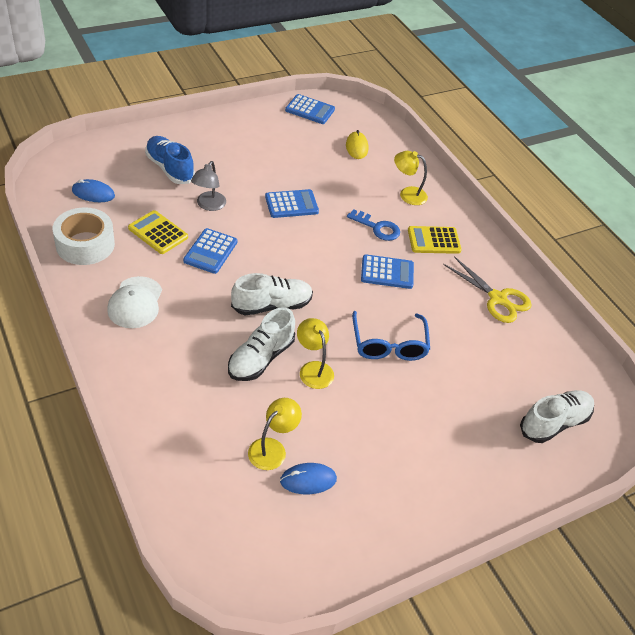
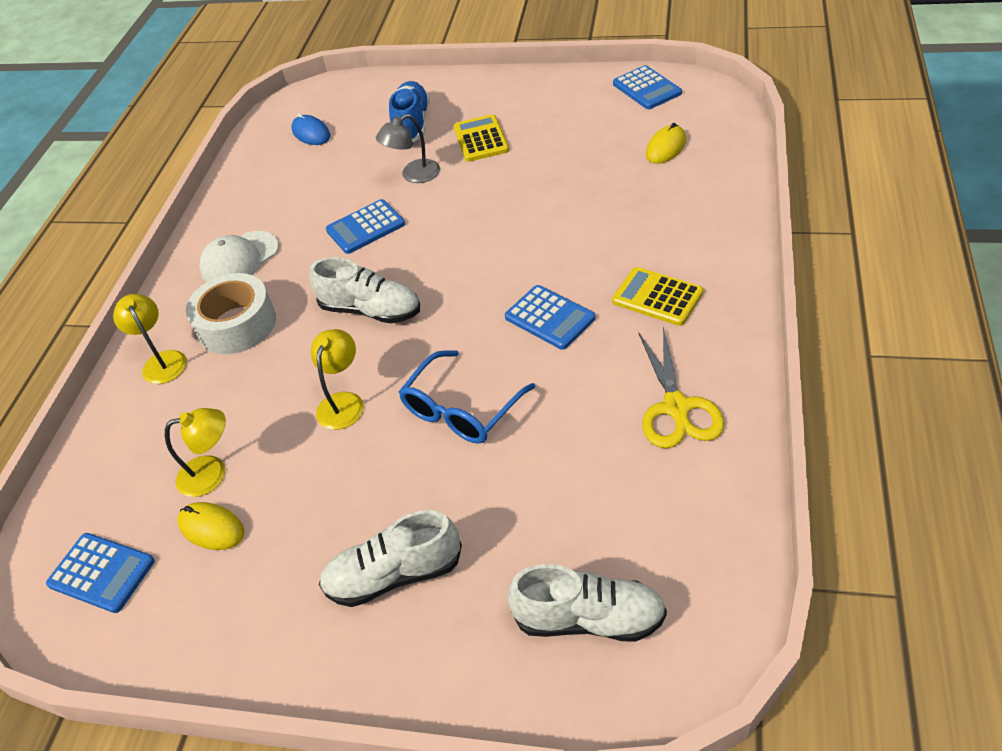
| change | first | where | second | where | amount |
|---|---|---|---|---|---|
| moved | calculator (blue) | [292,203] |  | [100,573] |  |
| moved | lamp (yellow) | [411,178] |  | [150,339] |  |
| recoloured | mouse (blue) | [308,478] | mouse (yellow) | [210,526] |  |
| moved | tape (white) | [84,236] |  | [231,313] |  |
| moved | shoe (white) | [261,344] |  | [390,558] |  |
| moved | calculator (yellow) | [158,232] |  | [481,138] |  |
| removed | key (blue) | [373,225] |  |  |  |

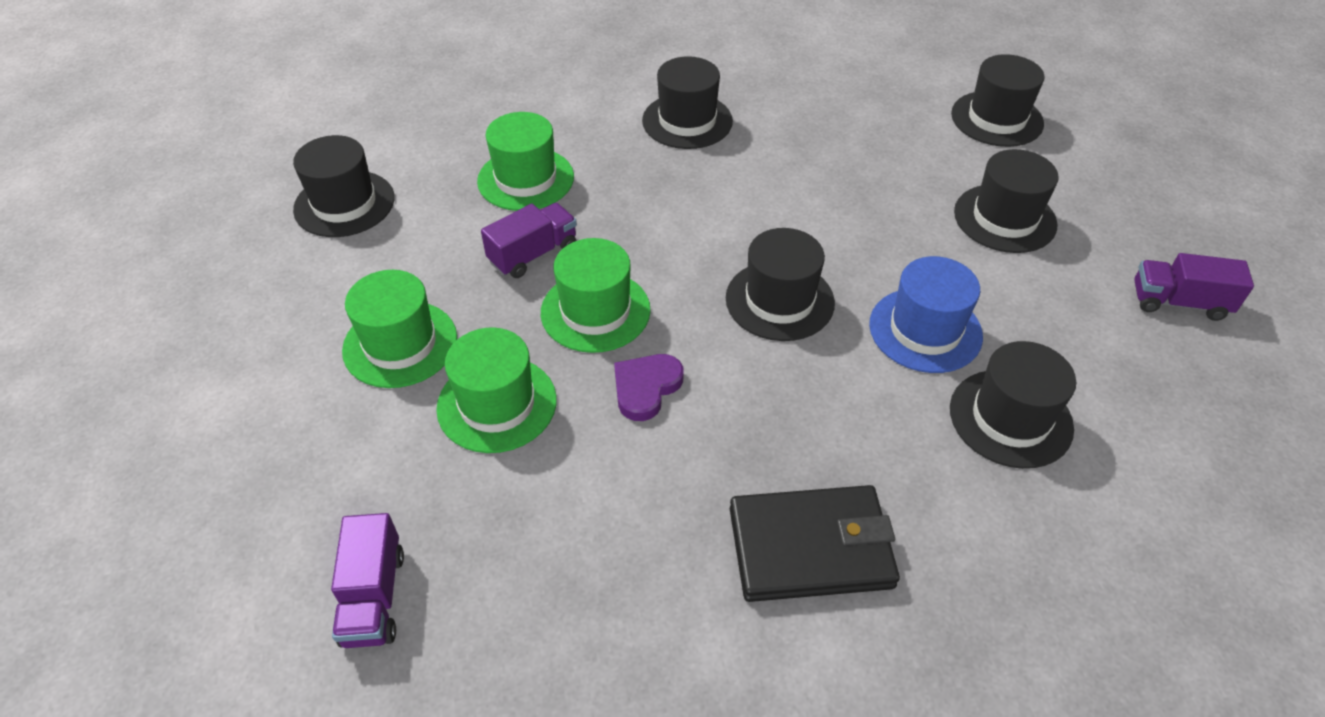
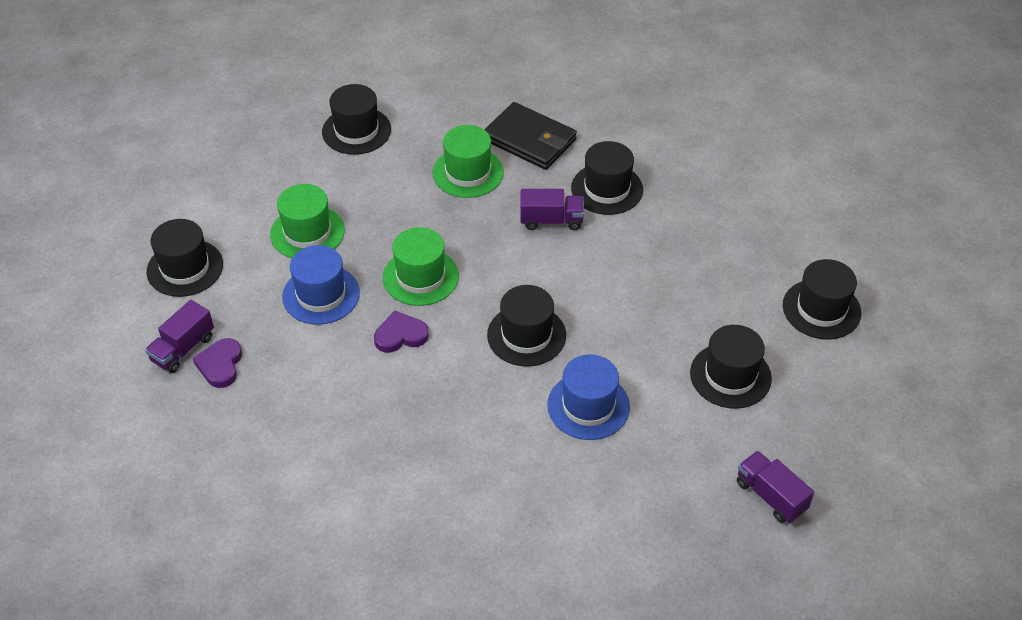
| change | first | where | second | where | amount |
|---|---|---|---|---|---|
| moved | hat (black) | [1013,405] |  | [185,258] |  |
| added |  |  | heart (purple) | [217,363] |  |
| recoloured | hat (green) | [496,390] | hat (blue) | [321,285] |  |
| moved | wallet (black) | [815,543] |  | [530,136] |  |
| moved | truck (purple) | [529,240] |  | [552,209] |  |

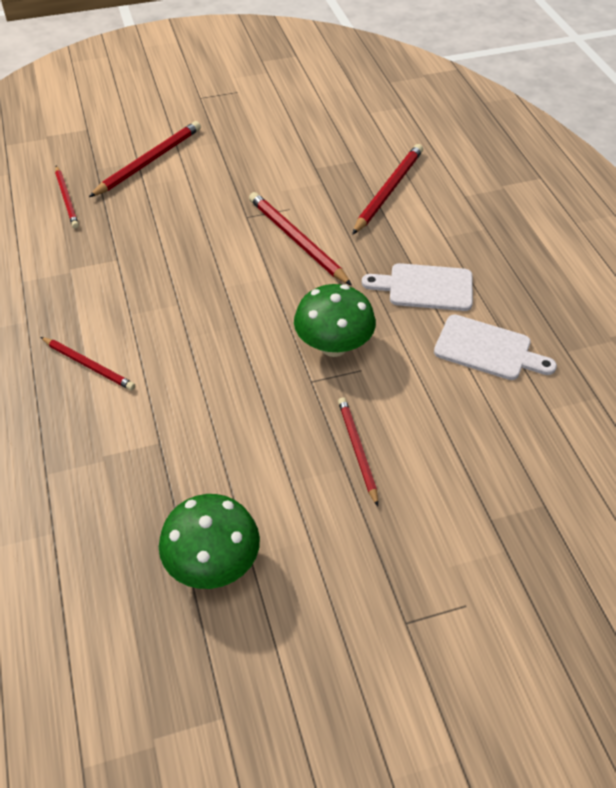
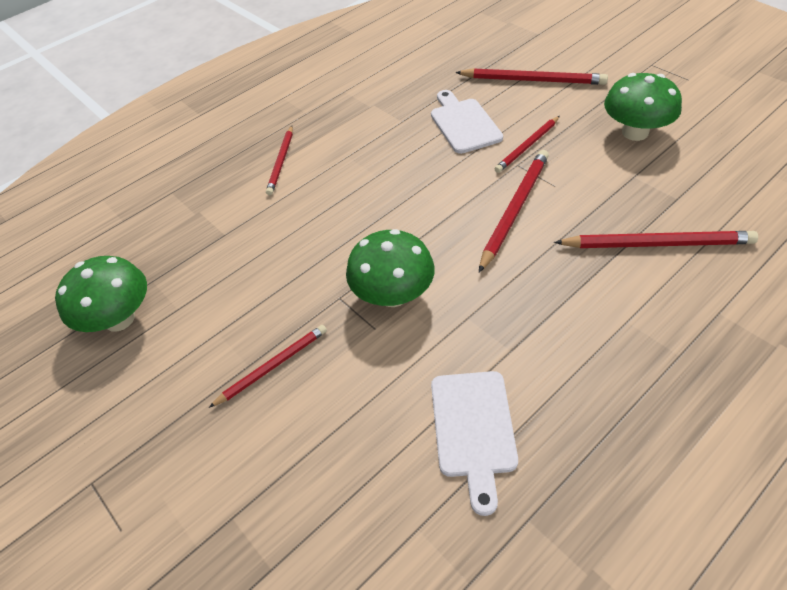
| change | first | where | second | where | amount |
|---|---|---|---|---|---|
| moved | cutting board (white) | [417,287] |  | [467,122] |  |
| moved | pencil (red) | [67,197] |  | [527,144] |  |
| added |  |  | mushroom (green) | [643,107] |  |

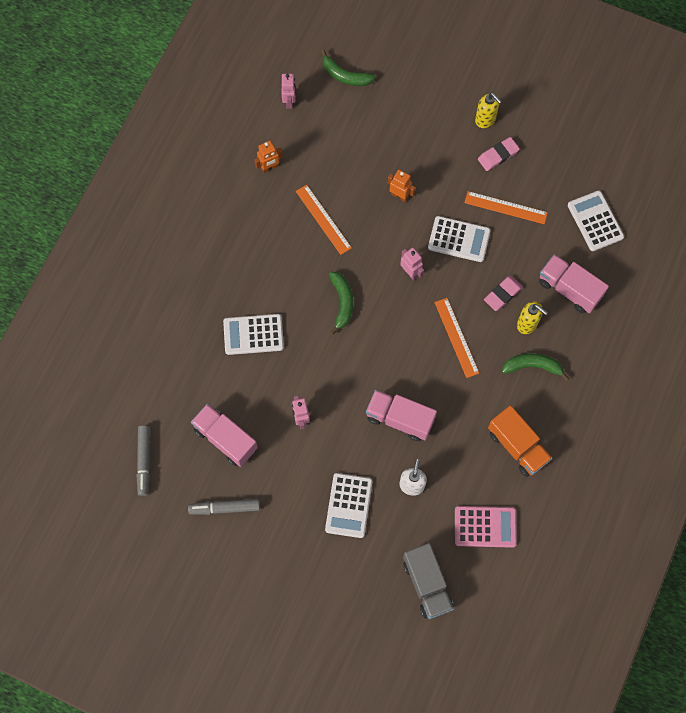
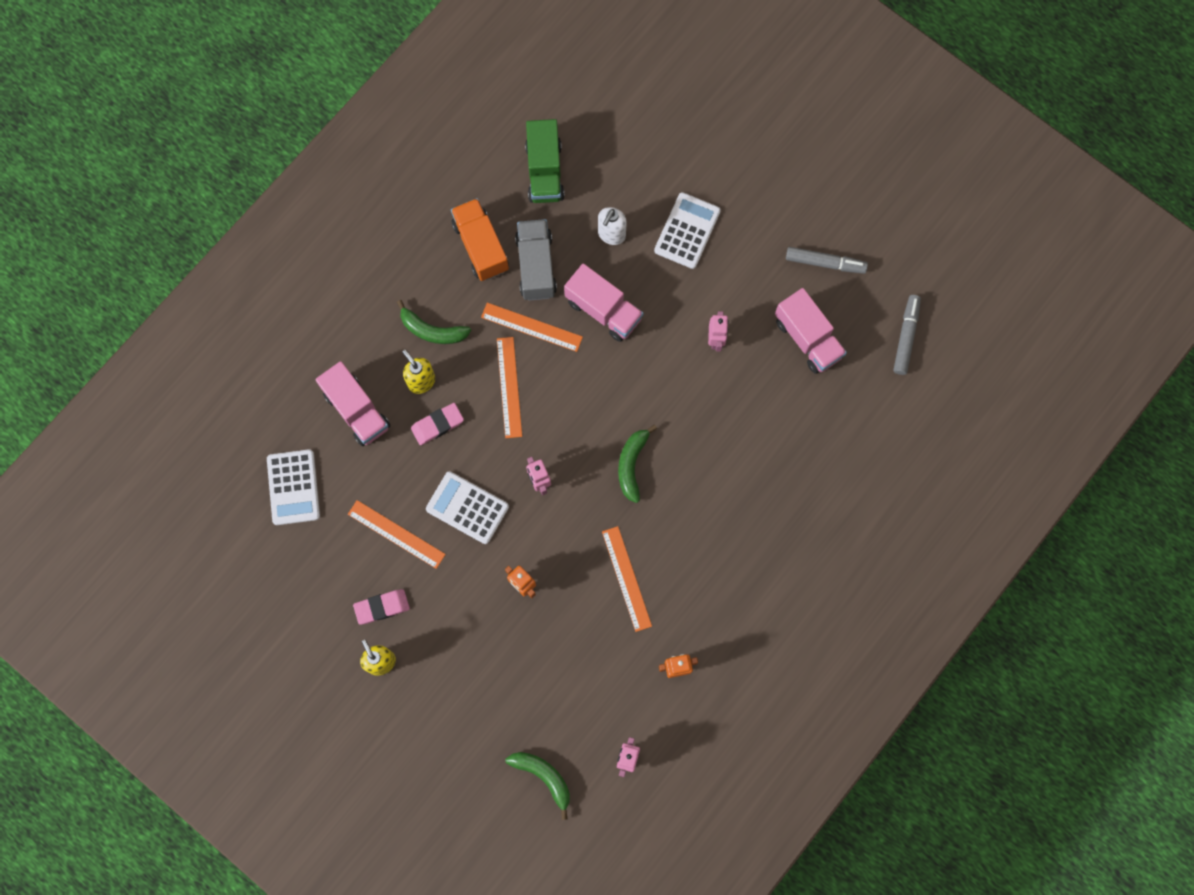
| change | first | where | second | where | amount |
|---|---|---|---|---|---|
| added |  |  | ruler (orange) | [532,327] |  |
| moved | truck (grey) | [428,581] |  | [536,260] |  |
| replaced | calculator (pink) | [486,527] | truck (green) | [545,161] |  |
| removed | calculator (white) | [253,334] |  |  |  |

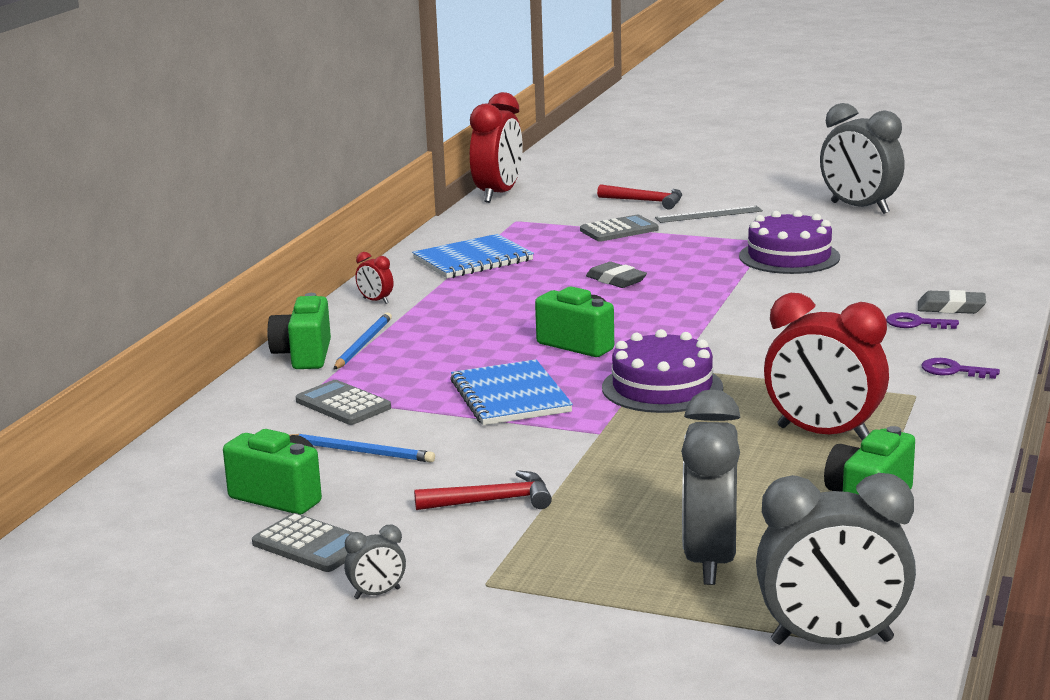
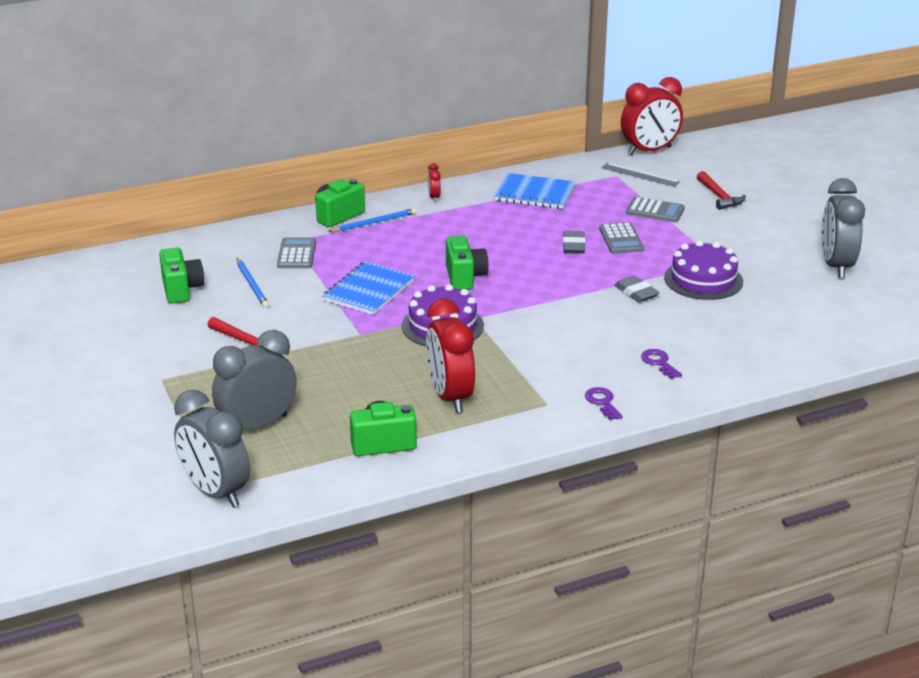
| change | first | where | second | where | amount |
|---|---|---|---|---|---|
| moved | calculator (grey) | [302,542] |  | [621,238] |  |
| moved | ruler (grey) | [709,214] |  | [641,175] |  |
| moved | eraser (grey) | [952,302] |  | [637,289] |  |
| removed | clock (grey) | [375,562] |  |  |  |

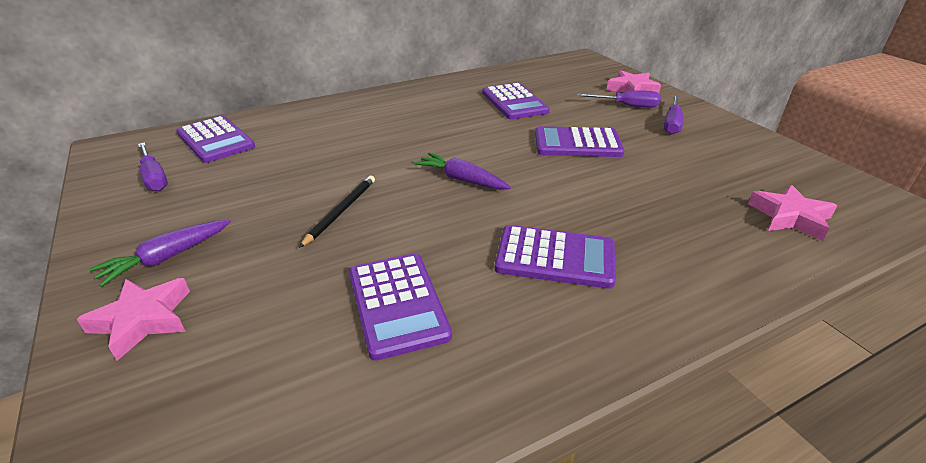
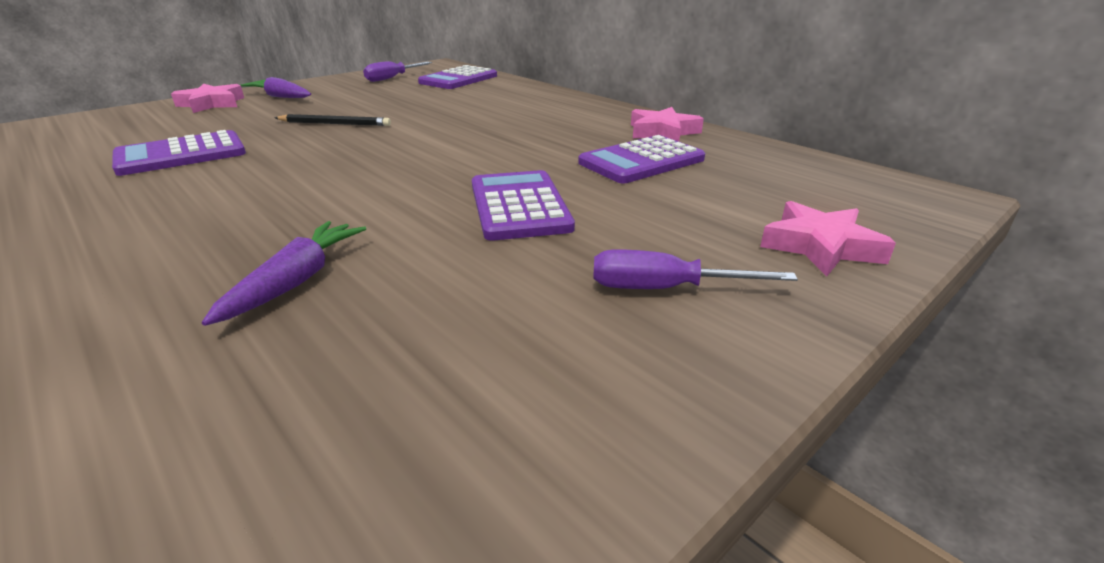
| change | first | where | second | where | amount |
|---|---|---|---|---|---|
| moved | carrot (purple) | [462,171] |  | [284,273] |  |
| moved | star (pink) | [792,213] |  | [667,124] |  |
| removed | calculator (purple) | [555,257] |  |  |  |
| removed | screwdriver (purple) | [619,99] |  |  |  |

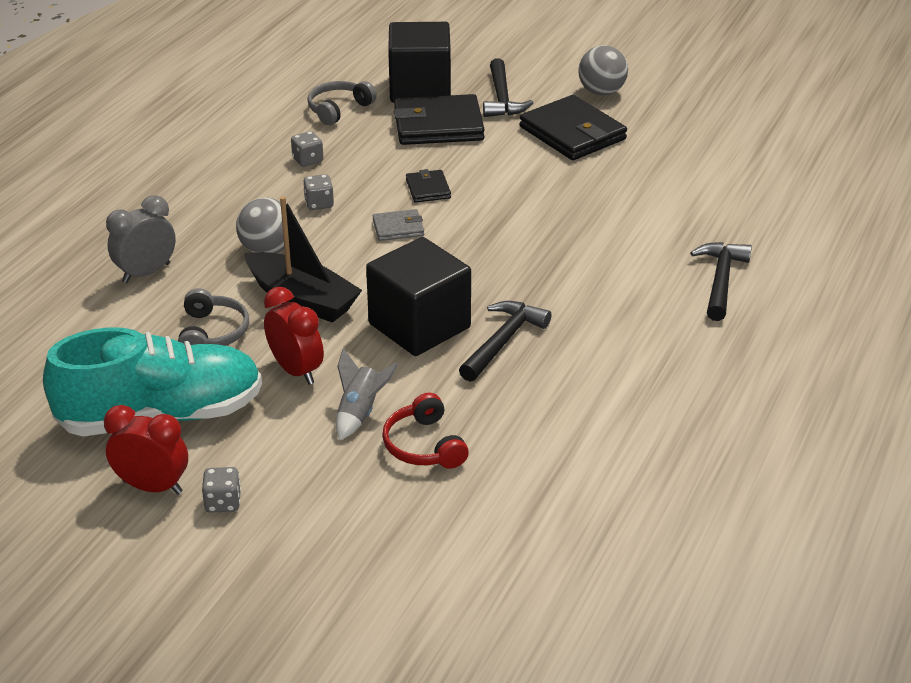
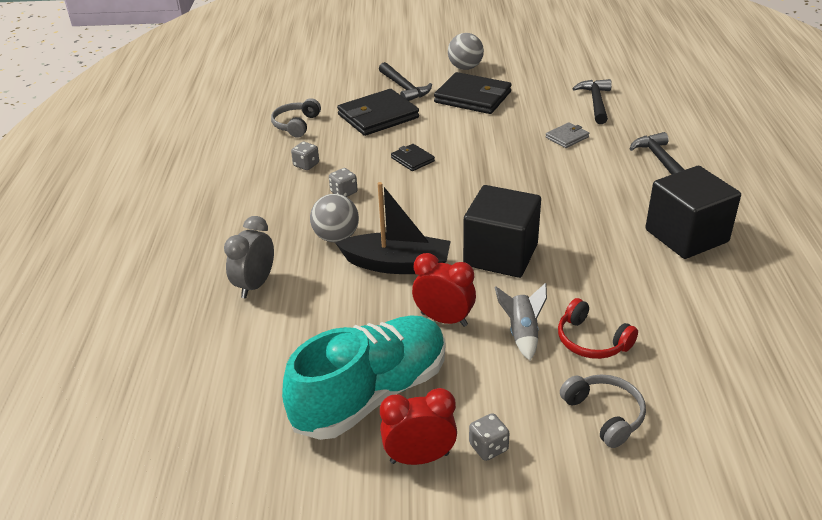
| change | first | where | second | where | amount |
|---|---|---|---|---|---|
| moved | wallet (grey) | [398,225] |  | [567,135] |  |
| moved | headphones (grey) | [213,317] |  | [603,411] |  |
| moved | hammer (black) | [505,341] |  | [592,101] |  |
| moved | cube (black) | [419,62] |  | [693,212] |  |

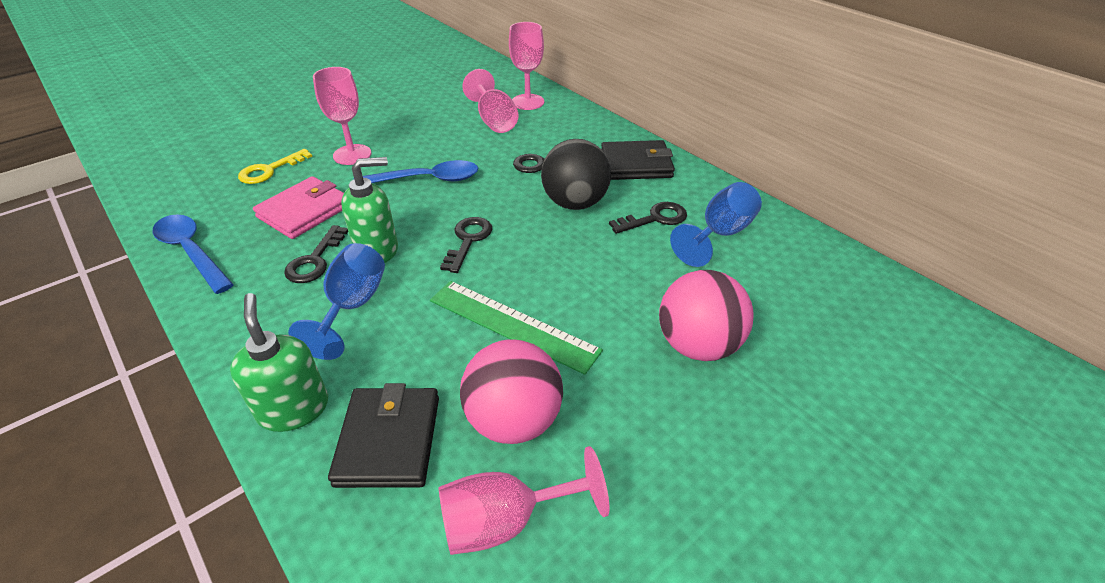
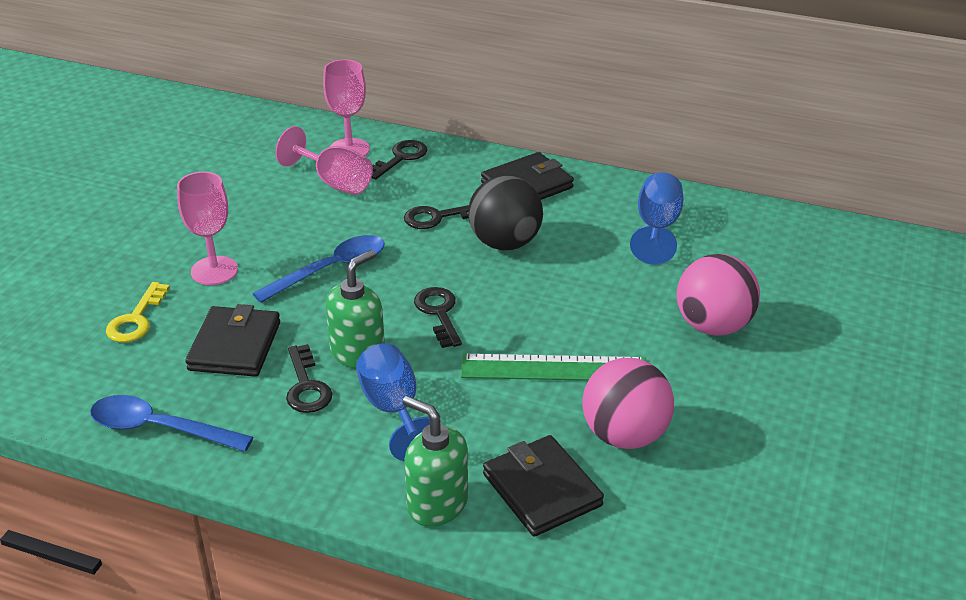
| change | first | where | second | where | amount |
|---|---|---|---|---|---|
| recoloured | wallet (pink) | [298,207] | wallet (black) | [232,340] |  |
| moved | key (black) | [648,218] |  | [399,160] |  |
| removed | goblet (pink) | [524,500] |  |  |  |

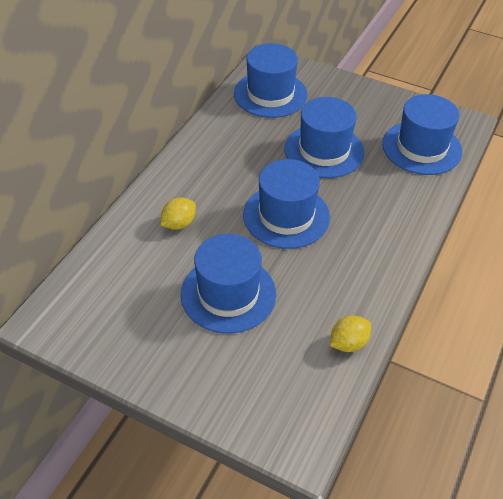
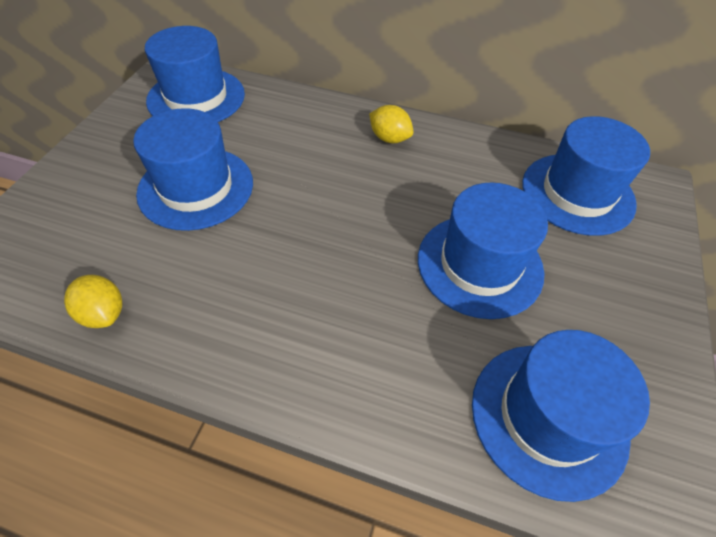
| change | first | where | second | where | amount |
|---|---|---|---|---|---|
| moved | hat (blue) | [286,204] |  | [195,74] |  |
| moved | lemon (yellow) | [178,213] |  | [391,124] |  |

